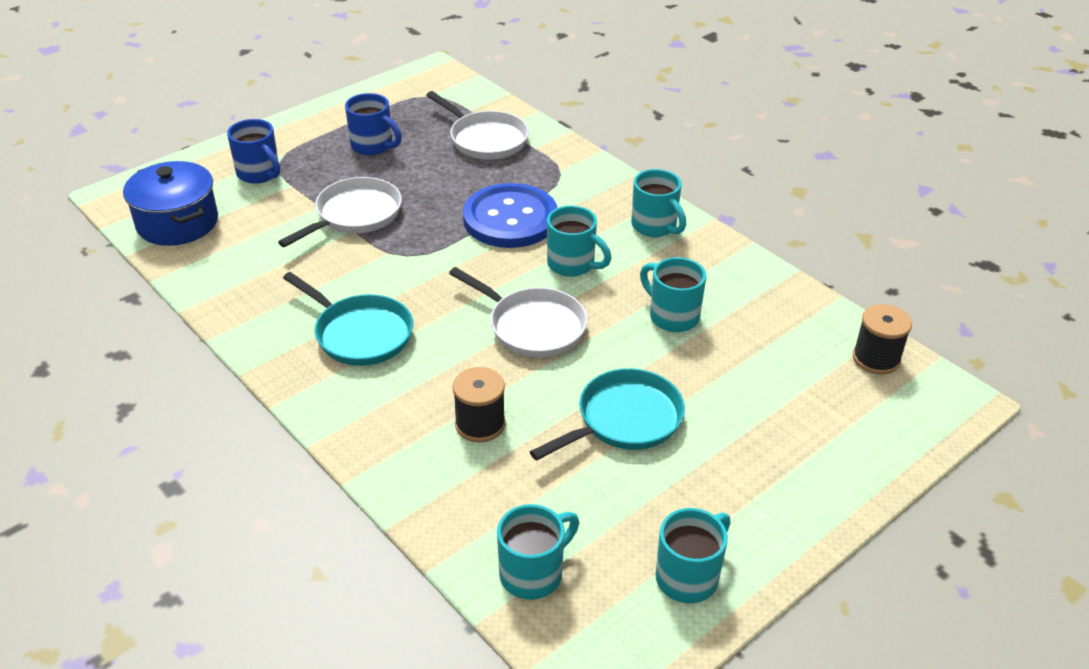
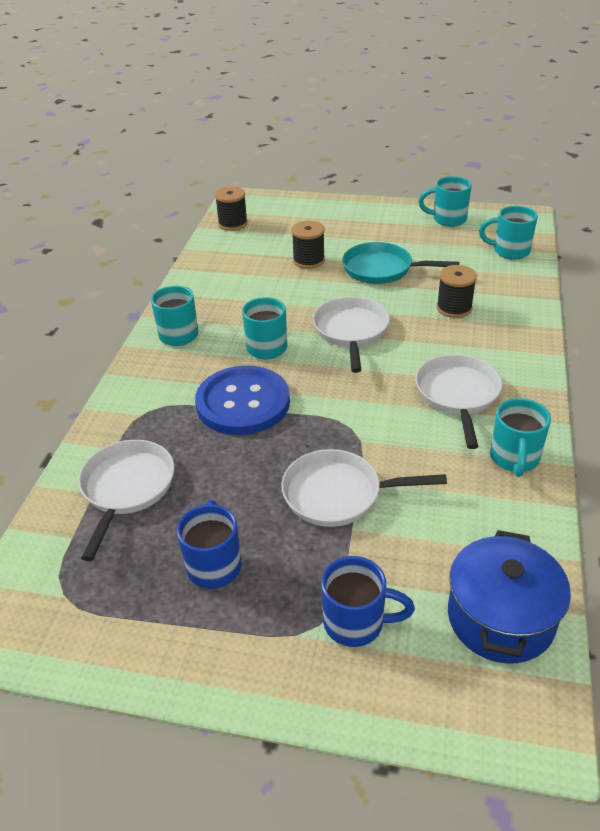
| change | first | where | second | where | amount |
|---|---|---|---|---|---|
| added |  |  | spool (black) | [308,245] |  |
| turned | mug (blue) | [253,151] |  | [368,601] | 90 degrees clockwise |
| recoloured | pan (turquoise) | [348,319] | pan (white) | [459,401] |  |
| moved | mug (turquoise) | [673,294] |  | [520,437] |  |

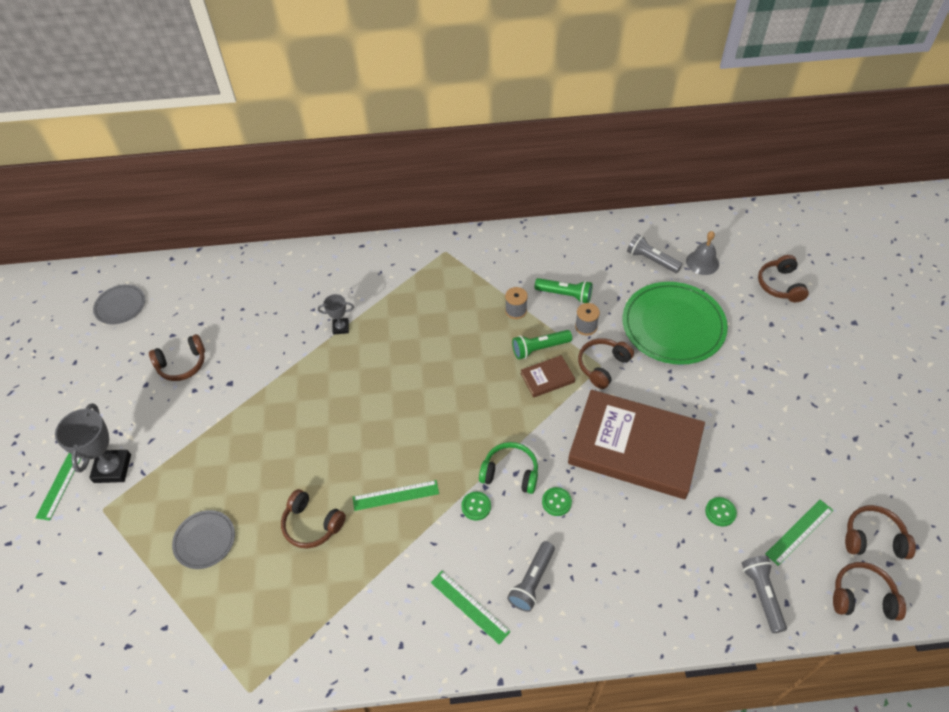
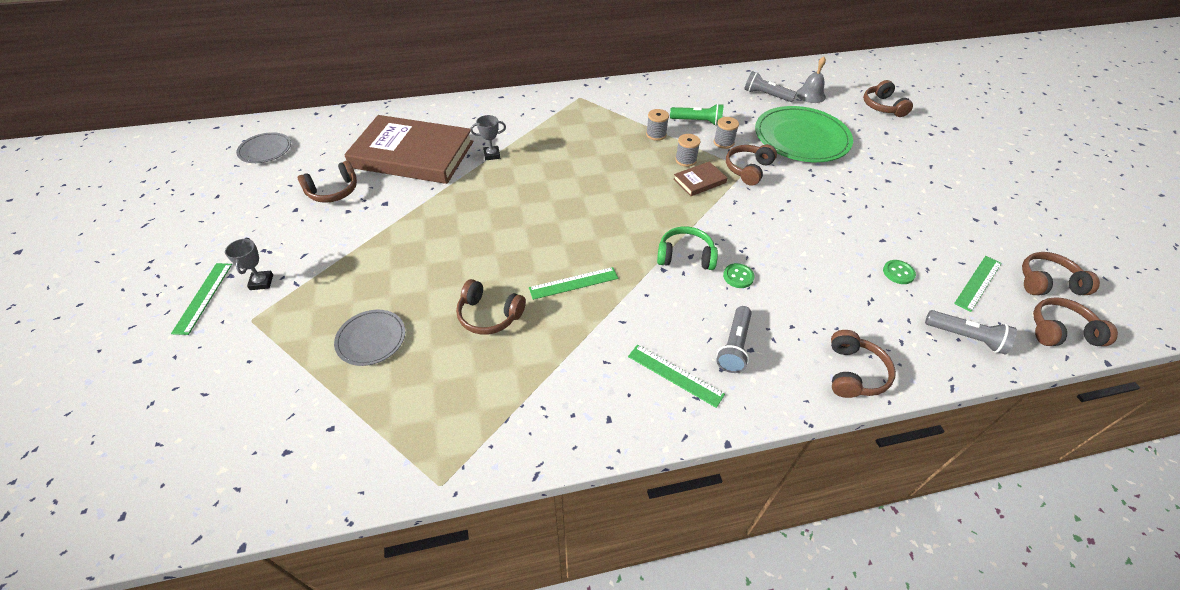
| change | first | where | second | where | amount |
|---|---|---|---|---|---|
| resized | trophy (grey) | [93,443] |  | [249,264] | x0.56 |
| moved | book (brown) | [636,444] |  | [408,149] |  |
| replaced | flashlight (green) | [542,345] | spool (grey) | [687,150] |  |
| added |  |  | headphones (brown) | [863,364] |  |
| turned | flashlight (grey) | [764,594] |  | [971,332] | 135 degrees clockwise |
| removed | button (green) | [476,506] |  |  |  |

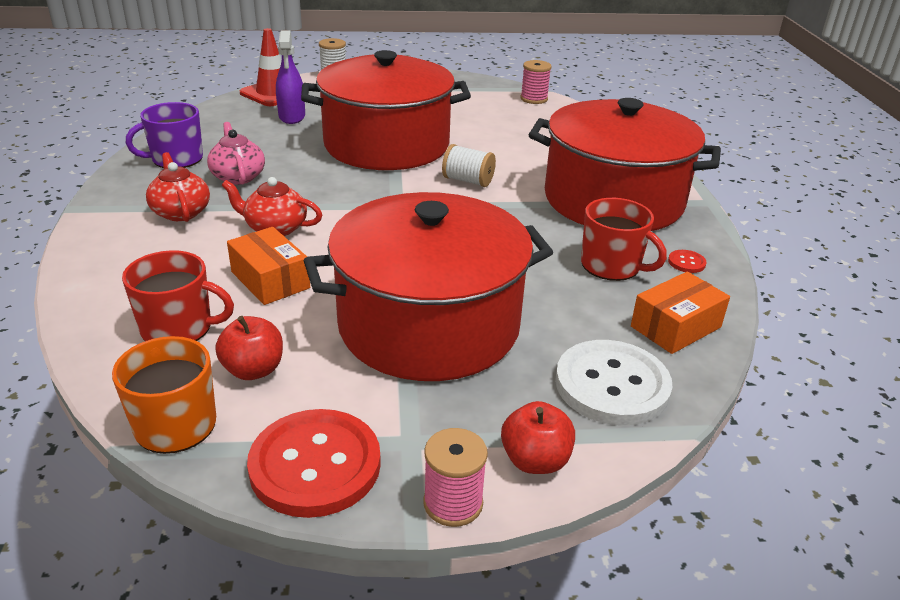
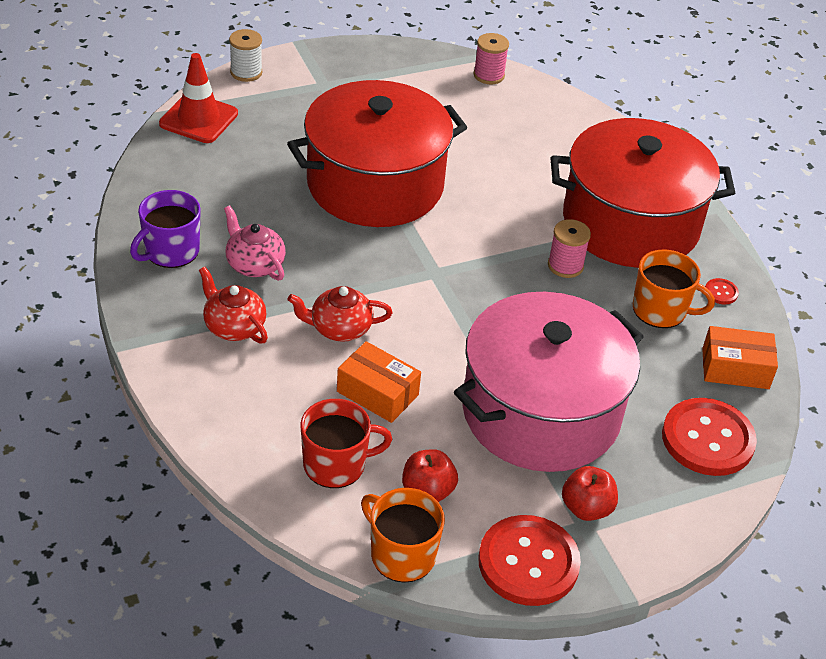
| change | first | where | second | where | amount |
|---|---|---|---|---|---|
| recoloured | pot (red) | [428,286] | pot (pink) | [549,382] |  |
| moved | spool (pink) | [455,477] |  | [569,248] |  |
| moved | apple (red) | [538,437] |  | [590,493] |  |
| recoloured | mug (red) | [624,239] | mug (orange) | [674,288] |  |
| recoloured | button (white) | [614,382] | button (red) | [709,437] |  |
| turned | box (orange) | [680,313] |  | [740,357] | 60 degrees clockwise |
| removed | spray bottle (purple) | [290,77] |  |  |  |
| removed | spool (white) | [469,165] |  |  |  |

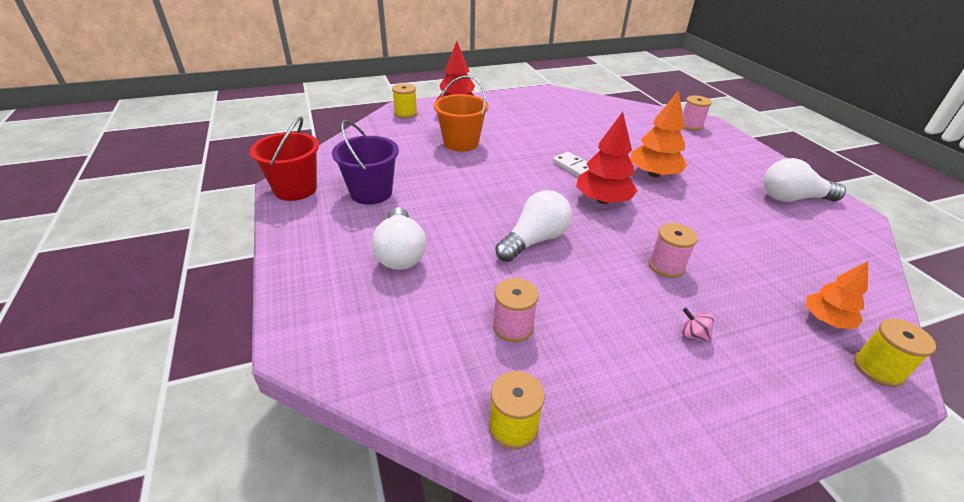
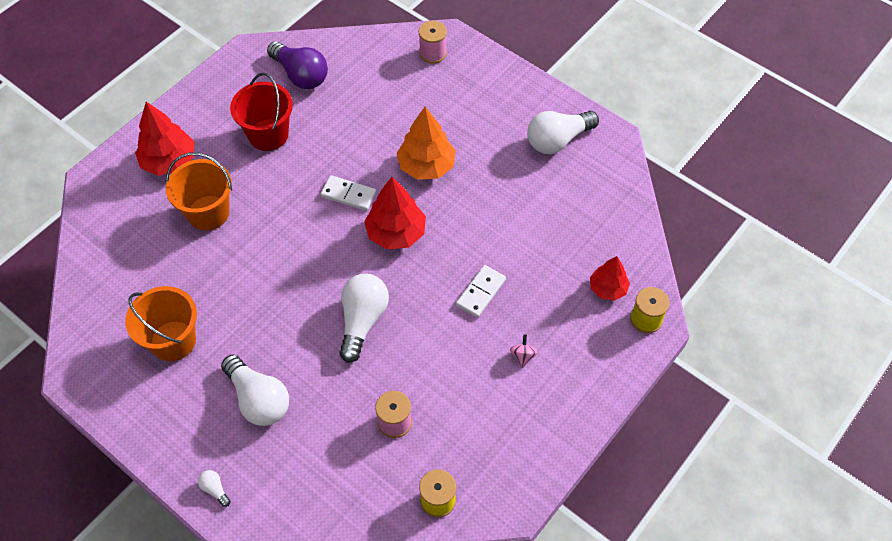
| change | first | where | second | where | amount |
|---|---|---|---|---|---|
| recoloured | bucket (purple) | [365,162] | bucket (orange) | [161,323] |  |
| added |  |  | light bulb (white) | [214,488] |  |
| moved | bucket (red) | [284,159] |  | [261,112] |  |
| added |  |  | light bulb (purple) | [297,65] |  |
| replaced | spool (pink) | [673,250] | domino (white) | [481,291] |  |
| turned | spinning top (pink) | [698,325] |  | [523,351] | 90 degrees clockwise |
| recoloured | tree (orange) | [837,295] | tree (red) | [610,278] |  |
| removed | spool (yellow) | [404,101] |  |  |  |

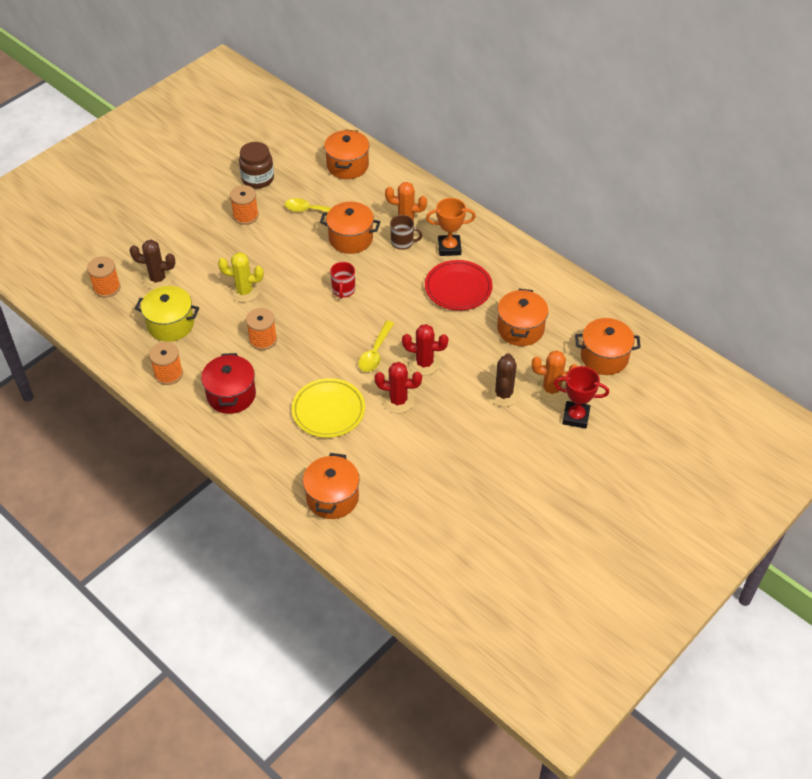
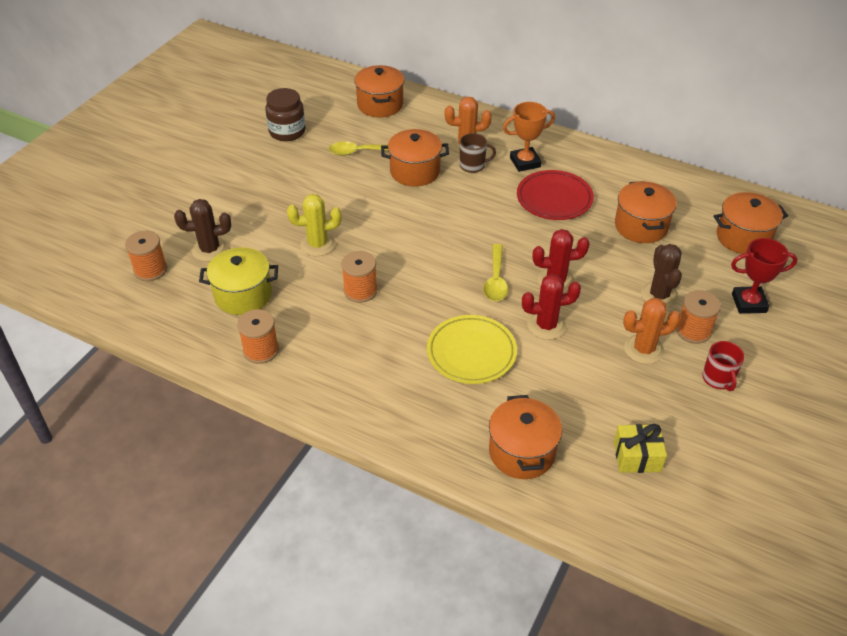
| change | first | where | second | where | amount |
|---|---|---|---|---|---|
| added |  |  | gift (yellow) | [640,448] |  |
| moved | cactus (orange) | [555,376] |  | [652,331] |  |
| moved | spool (orange) | [244,205] |  | [698,317] |  |
| moved | mug (red) | [342,280] |  | [723,366] |  |
| removed | pot (red) | [228,383] |  |  |  |

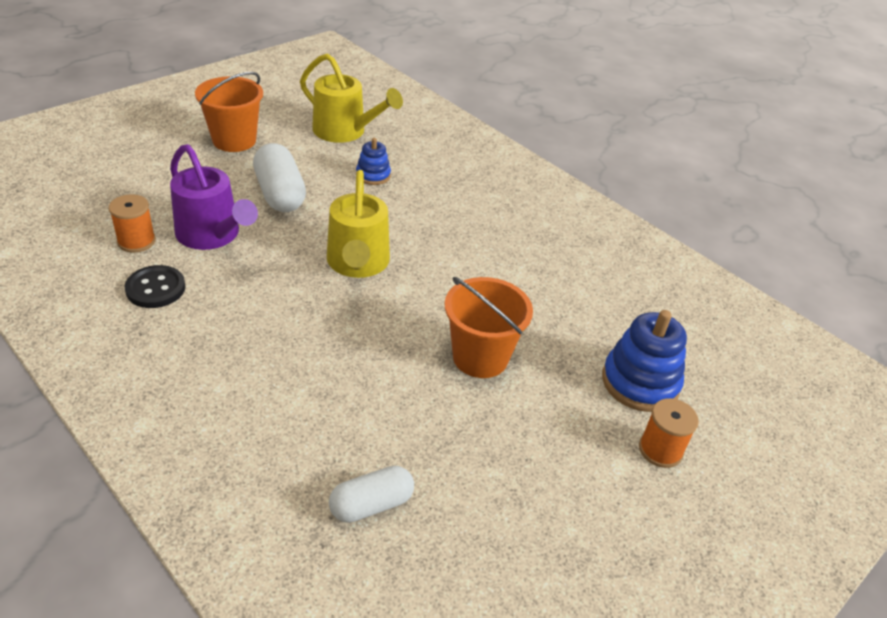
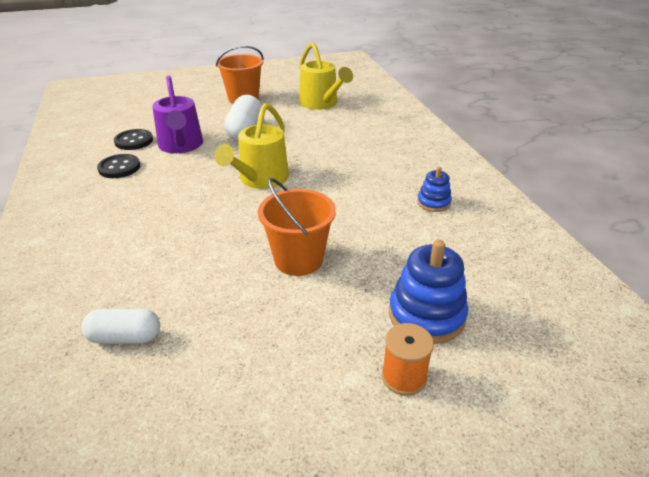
| change | first | where | second | where | amount |
|---|---|---|---|---|---|
| replaced | spool (orange) | [132,223] | button (black) | [133,139] |  |
| moved | stacking toy (blue) | [373,161] |  | [434,189] |  |

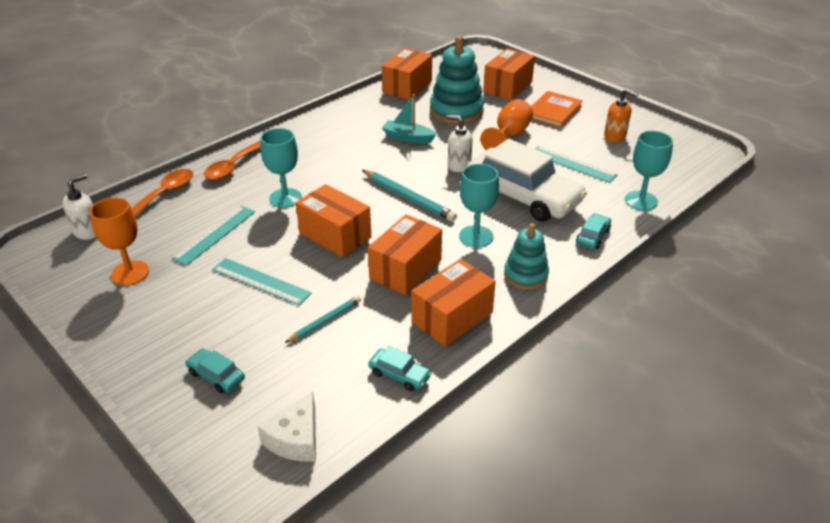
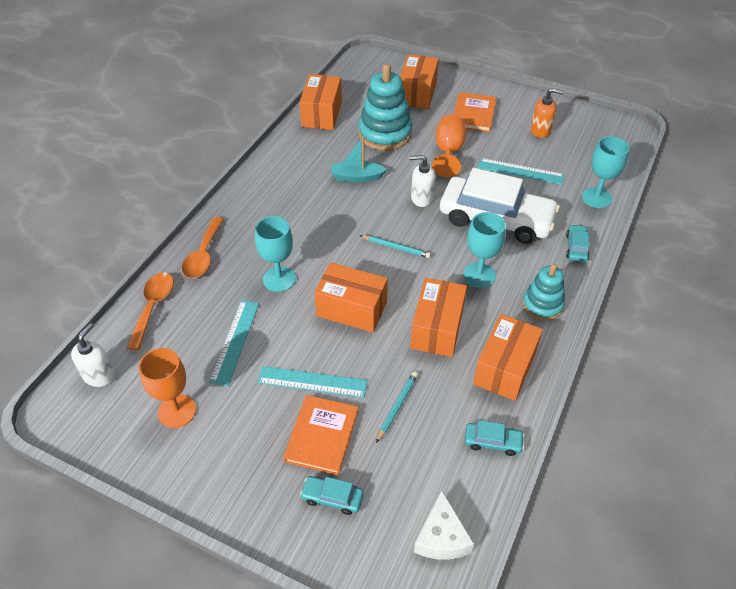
| change | first | where | second | where | amount |
|---|---|---|---|---|---|
| added |  |  | book (orange) | [320,435] |  |
| resized | pencil (turquoise) | [409,196] |  | [395,246] | x0.61 |

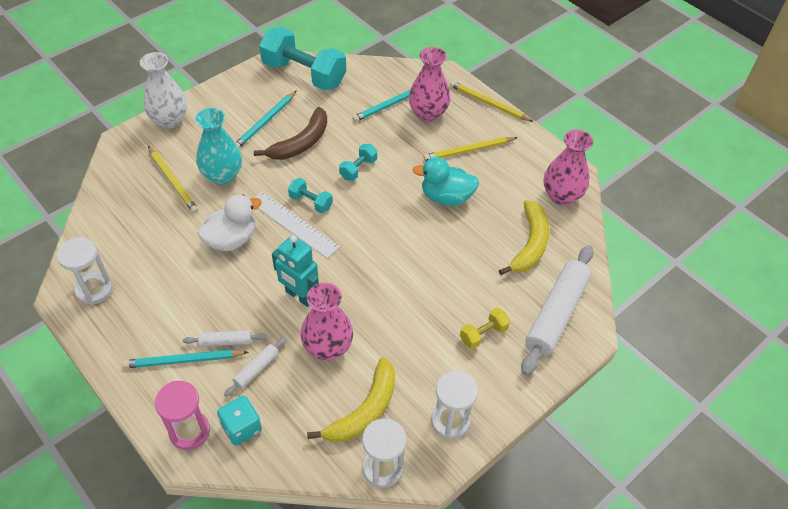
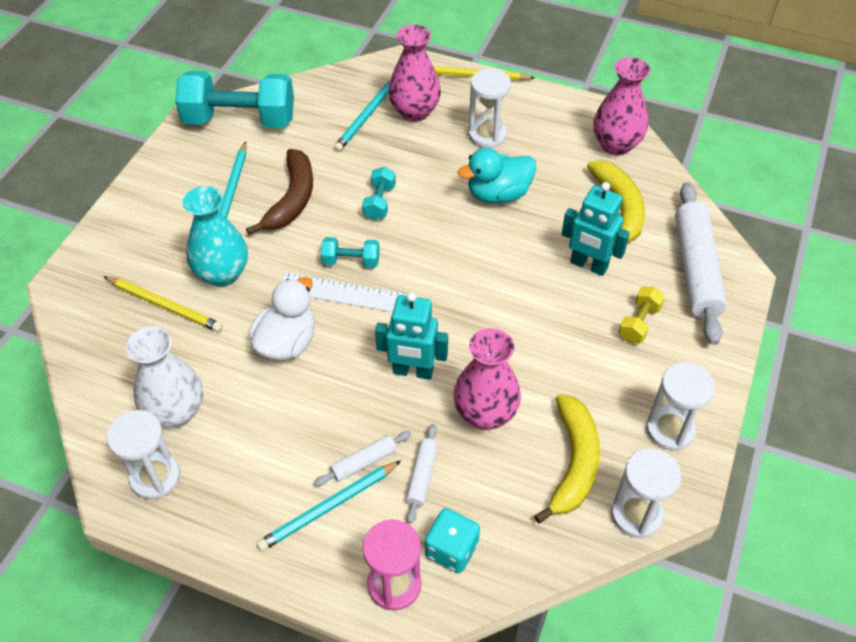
| change | first | where | second | where | amount |
|---|---|---|---|---|---|
| moved | vase (white) | [163,90] |  | [164,377] |  |
| replaced | pencil (yellow) | [470,149] | hourglass (white) | [489,108] |  |
| added |  |  | robot (turquoise) | [596,229] |  |

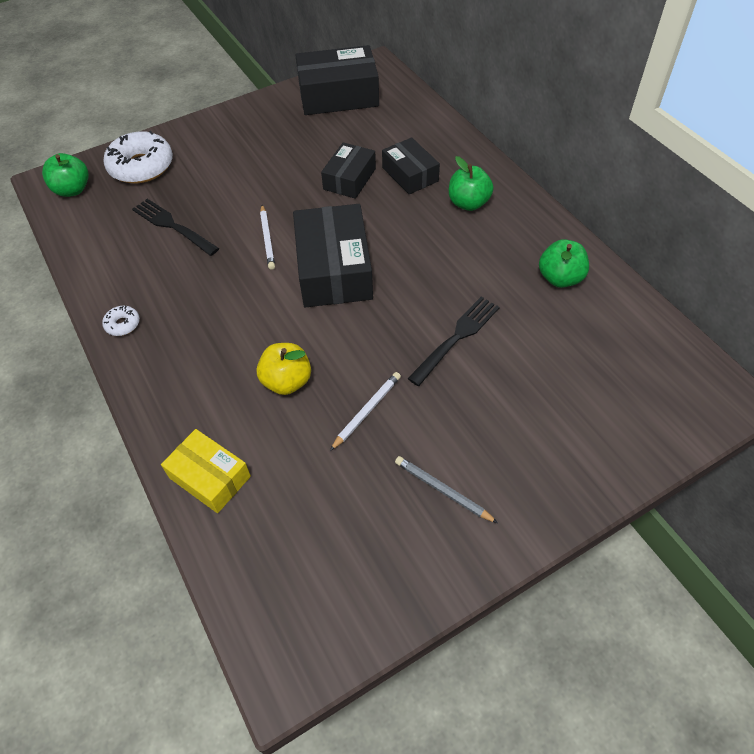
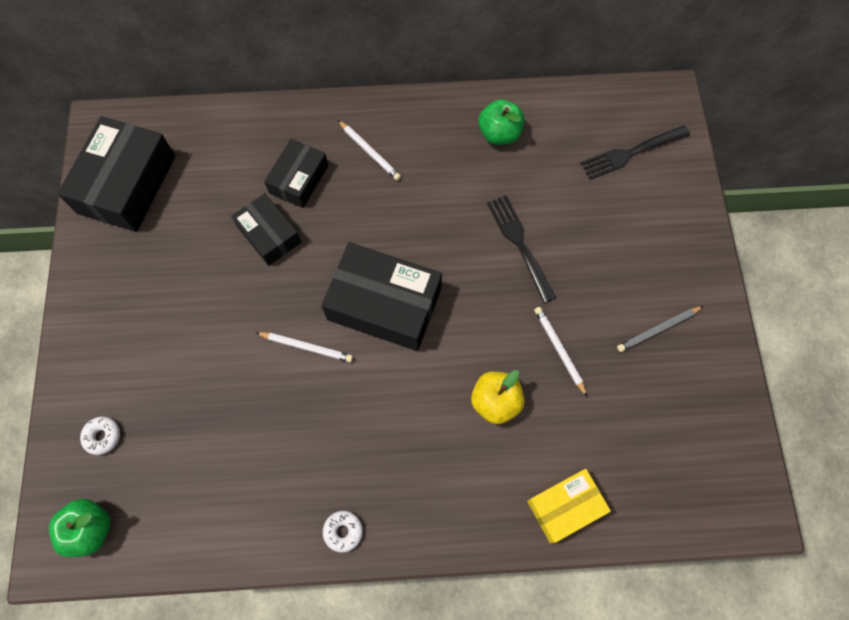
| change | first | where | second | where | amount |
|---|---|---|---|---|---|
| resized | donut (white) | [138,157] |  | [100,435] | x0.45 |
| turned | box (black) | [411,165] |  | [296,173] | 60 degrees counterclockwise |
| replaced | apple (green) | [471,183] | pencil (white) | [369,150] |  |
| moved | fork (black) | [175,227] |  | [635,152] |  |

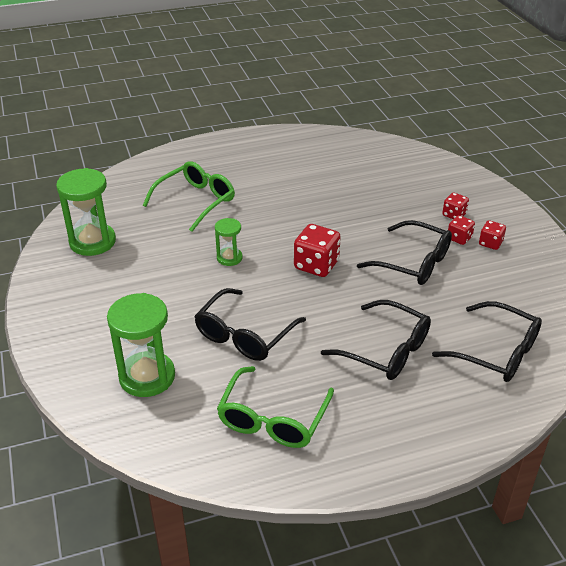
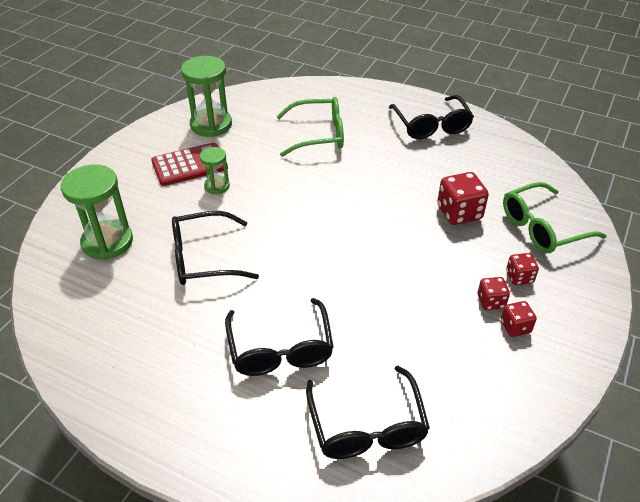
| change | first | where | second | where | amount |
|---|---|---|---|---|---|
| added |  |  | calculator (red) | [189,164] |  |
| moved | hourglass (green) | [229,242] |  | [215,170] |  |
| moved | glasses (black) | [404,252] |  | [431,117] |  |
| moved | dice (red) | [317,250] |  | [463,198] |  |
| moved | glasses (green) | [275,407] |  | [555,217] |  |

